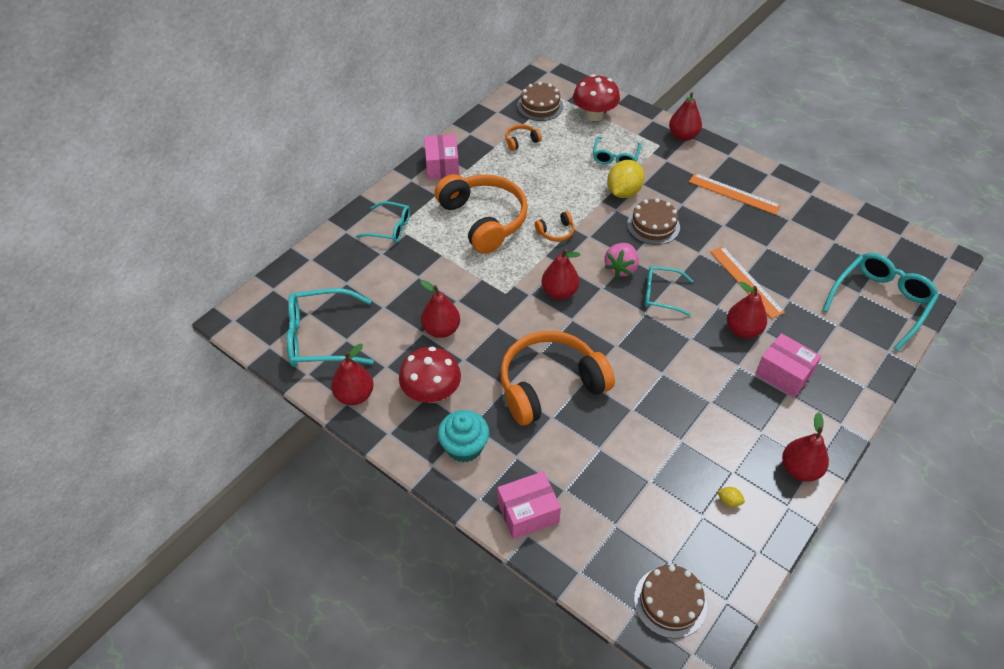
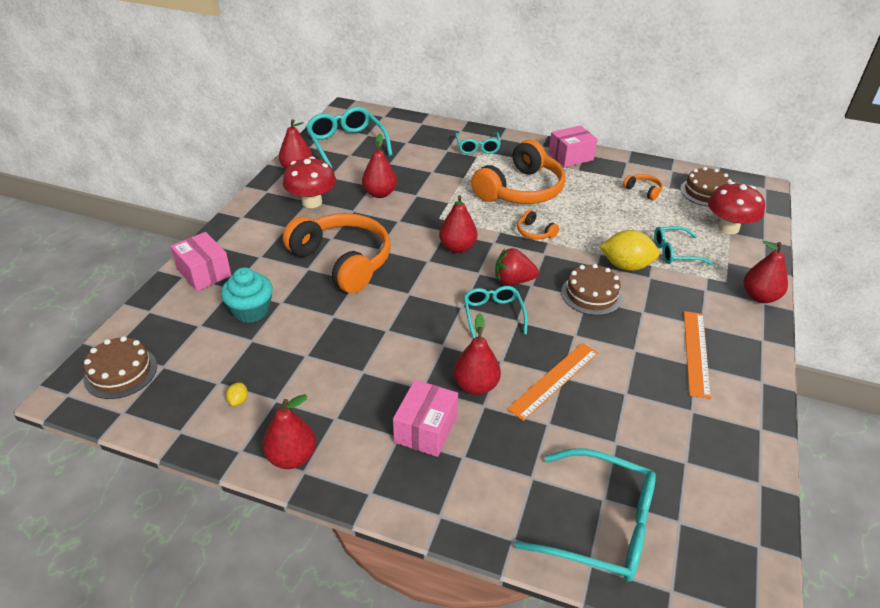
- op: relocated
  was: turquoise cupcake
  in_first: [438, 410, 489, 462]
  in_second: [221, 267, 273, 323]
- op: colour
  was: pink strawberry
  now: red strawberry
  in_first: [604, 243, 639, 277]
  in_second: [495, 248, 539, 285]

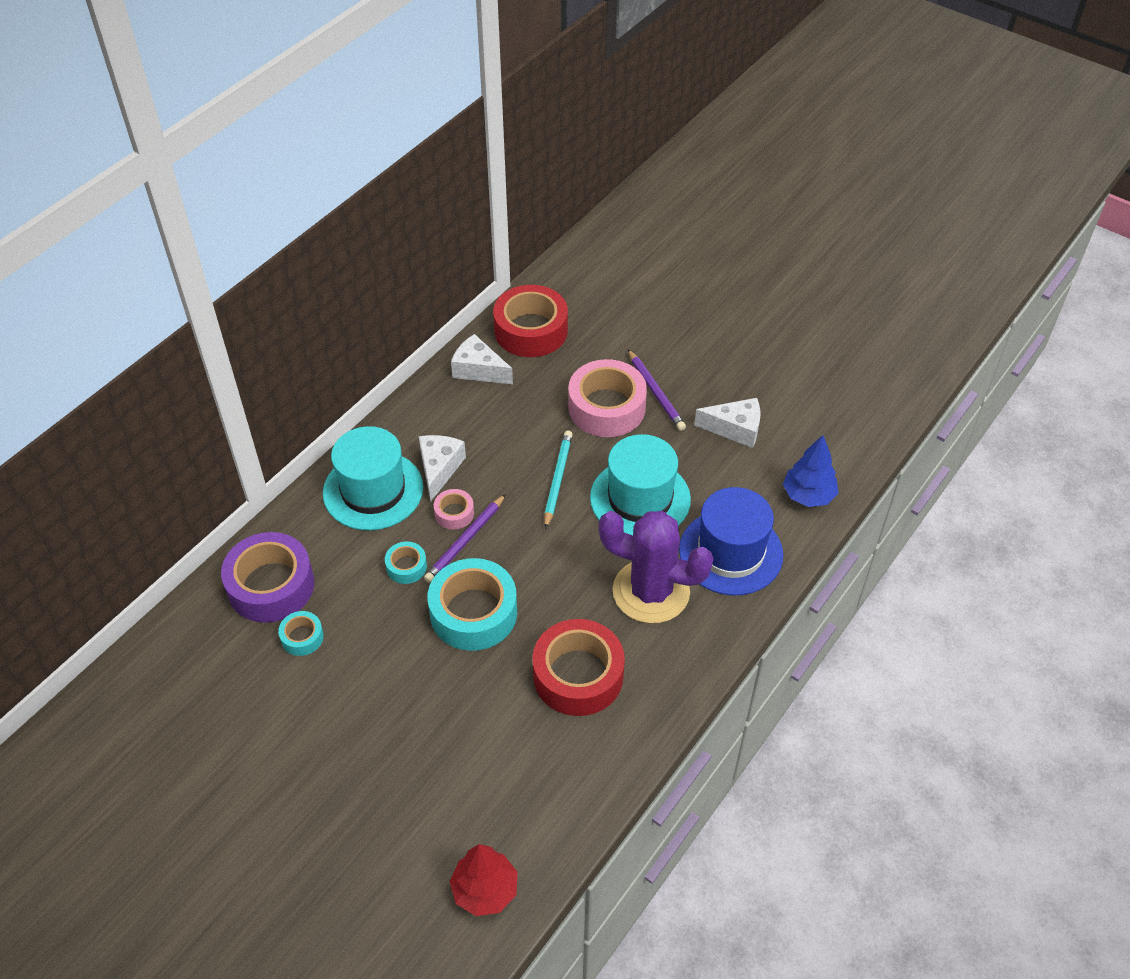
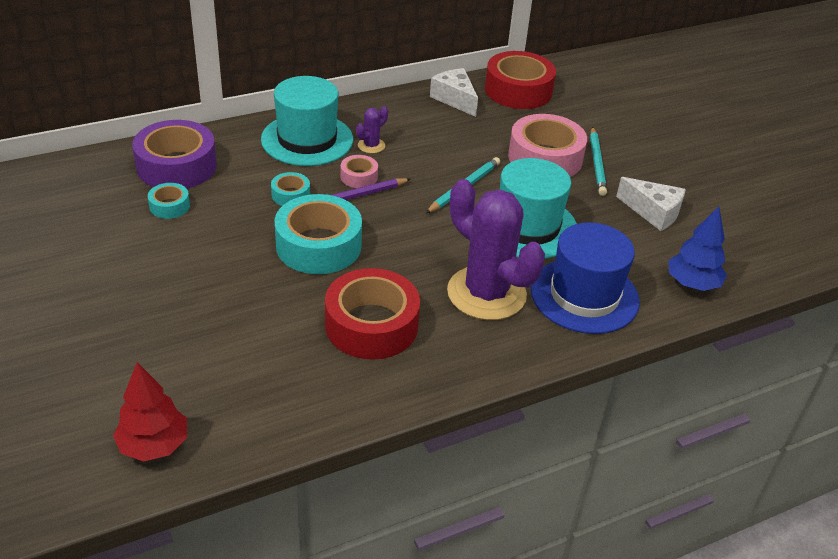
- op: exchanged
  was: white cheese
  now: purple cactus
  in_first: [419, 435, 466, 501]
  in_second: [356, 106, 388, 154]
- op: colour
  was: purple pencil
  now: turquoise pencil
  in_first: [628, 349, 686, 431]
  in_second: [590, 127, 607, 196]

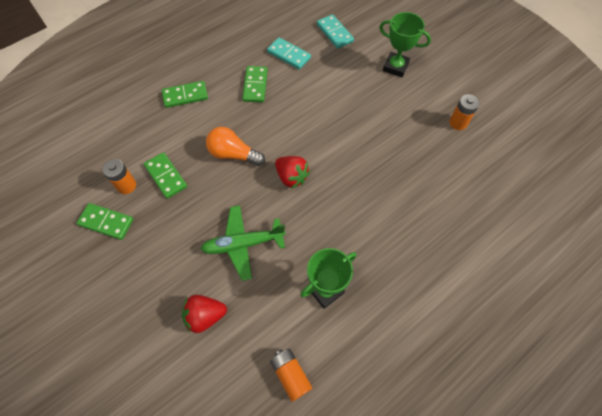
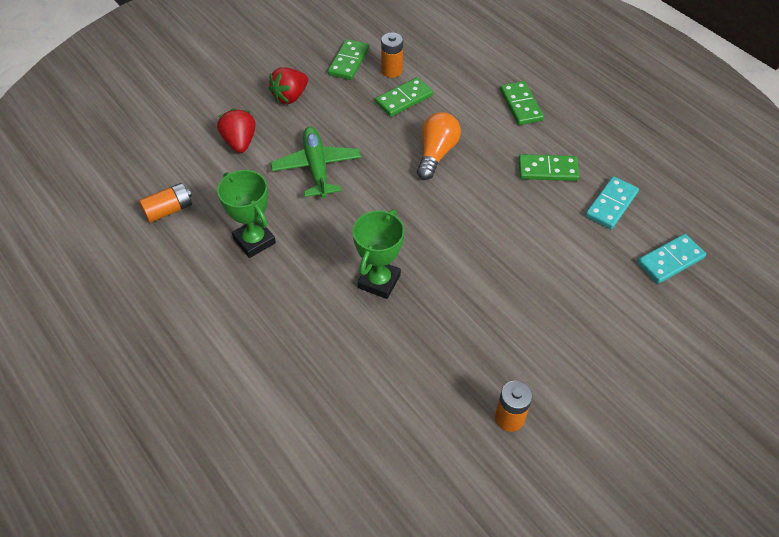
- op: relocated
  was: red strawberry
  in_first: [275, 156, 310, 189]
  in_second: [268, 68, 308, 104]
- op: relocated
  was: green trophy
  in_first: [379, 12, 431, 77]
  in_second: [352, 210, 404, 299]

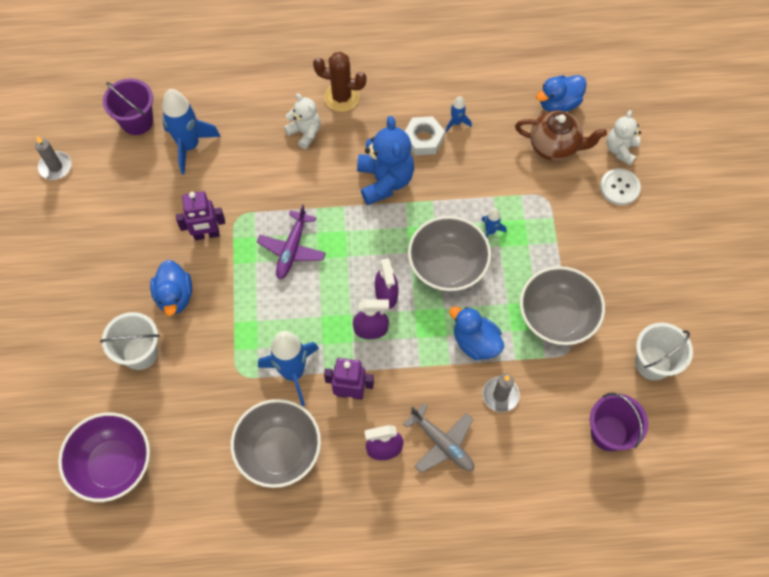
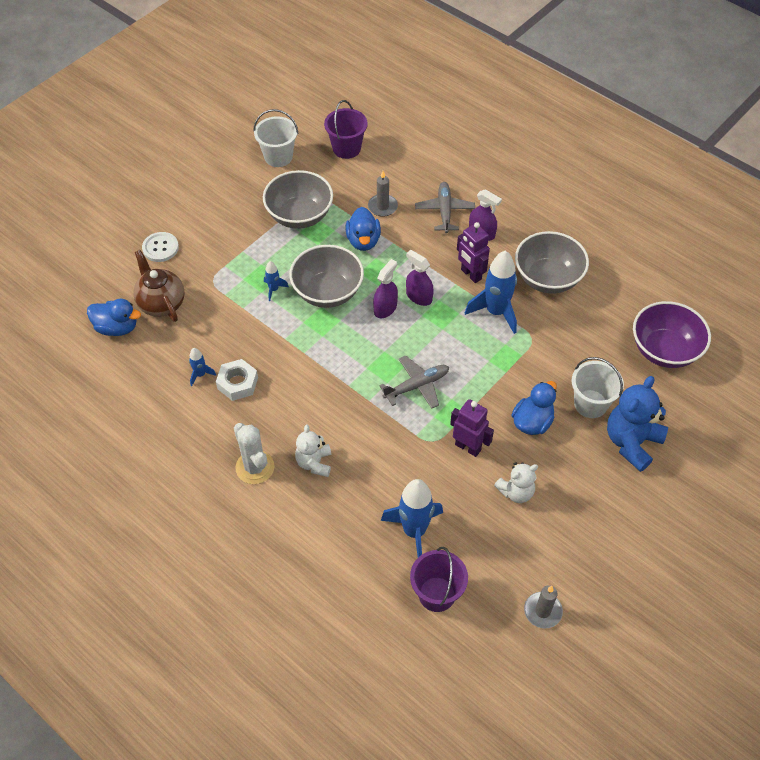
- op: colour
  was: purple plane
  now: grey plane
  in_first: [257, 204, 326, 279]
  in_second: [379, 355, 449, 409]
- op: colour
  was: brown cactus
  now: white cactus
  in_first: [313, 52, 367, 112]
  in_second: [234, 423, 275, 484]
- op: relocated
  was: blue teddy bear
  in_first: [357, 116, 414, 205]
  in_second: [607, 376, 668, 472]
- op: relocated
  was: white teddy bear
  in_first: [606, 110, 641, 166]
  in_second: [494, 462, 538, 503]

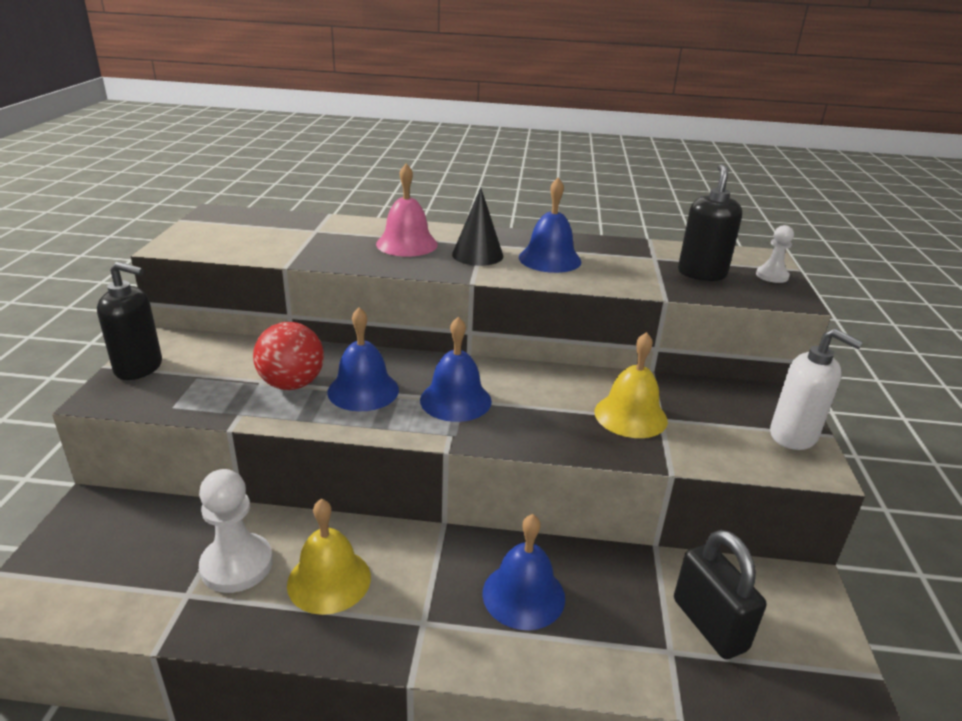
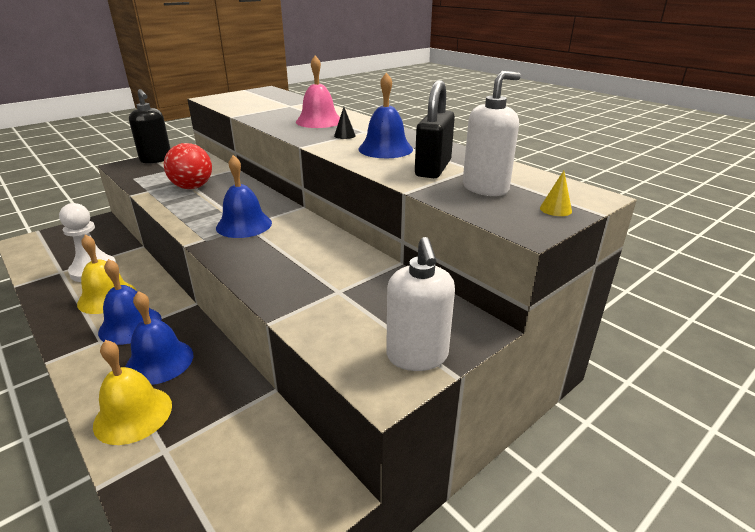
- op: relocated
  was: blue bell
  in_first: [327, 307, 399, 411]
  in_second: [98, 259, 162, 345]
- op: size
  was: black cone
  in_first: [452, 187, 504, 266]
  in_second: [334, 107, 356, 139]
  ratio: 0.52
- op: relocated
  was: yellow bell
  in_first: [594, 332, 668, 438]
  in_second: [93, 340, 172, 445]
- op: relocated
  was: black padlock
  in_first: [674, 530, 766, 659]
  in_second: [415, 80, 455, 178]
- op: colour
  was: black soap dispenser
  now: white soap dispenser
  in_first: [678, 164, 742, 281]
  in_second: [463, 71, 521, 196]
- op: exchanged
  was: white pawn
  now: yellow cone
  in_first: [756, 225, 794, 283]
  in_second: [540, 171, 572, 216]

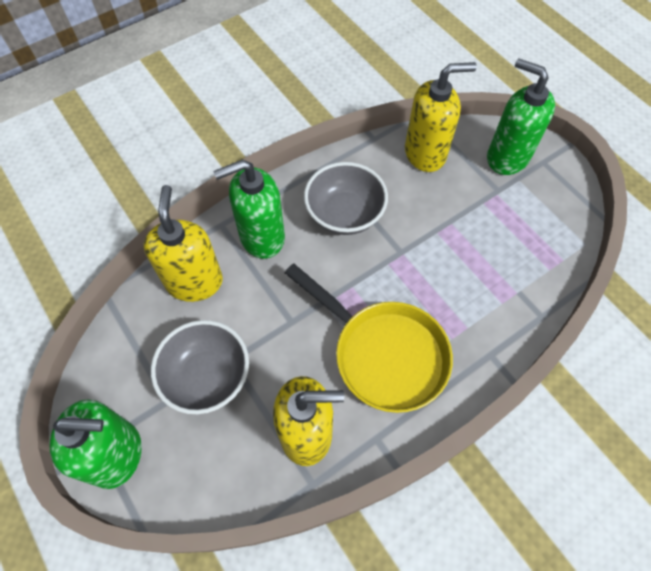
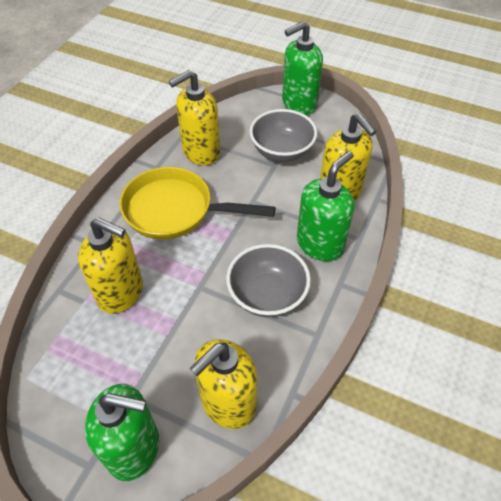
- op: appeared
  now: yellow soap dispenser
  in_second: [78, 218, 143, 314]

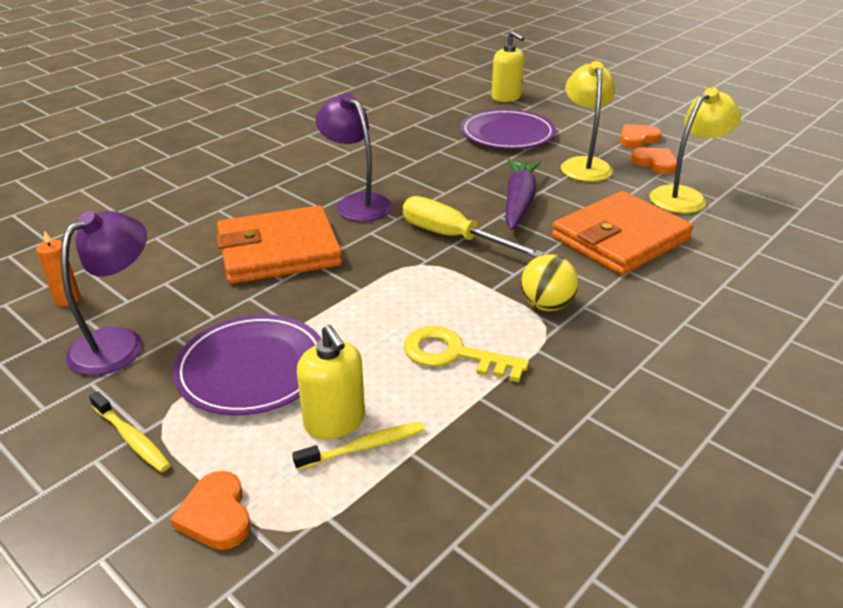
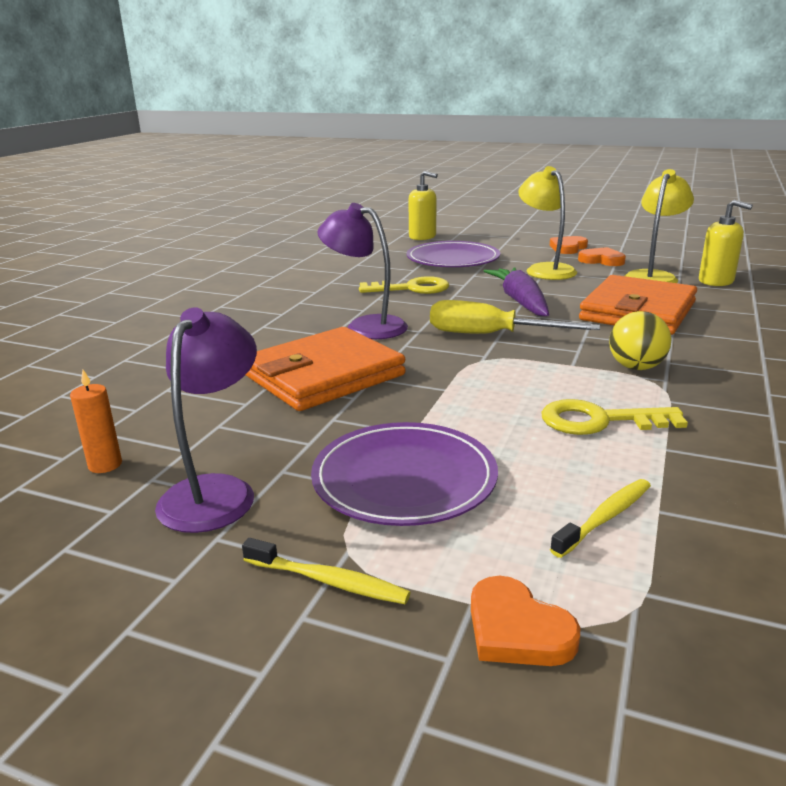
- op: relocated
  was: yellow soap dispenser
  in_first: [297, 325, 365, 439]
  in_second: [699, 200, 753, 286]
- op: appeared
  now: yellow key
  in_second: [359, 276, 449, 294]

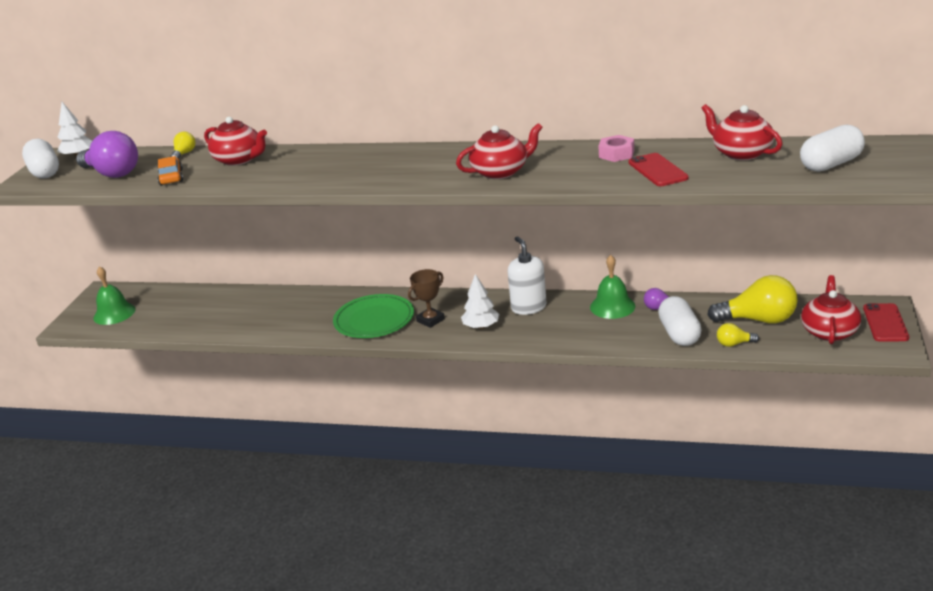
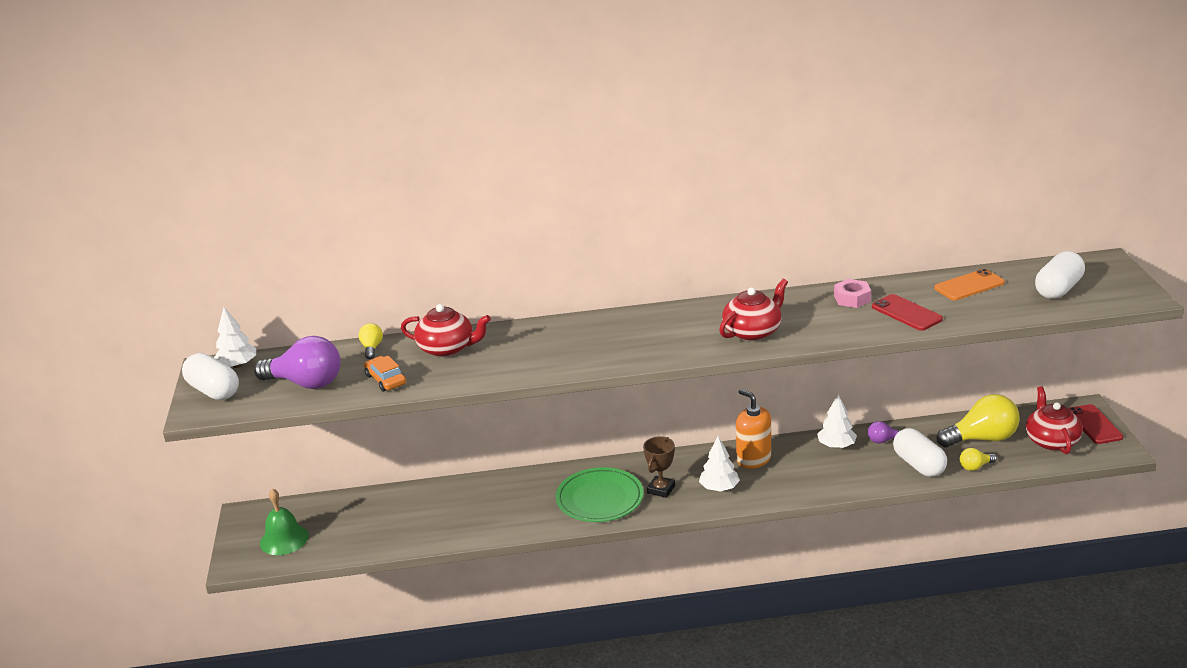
- op: colour
  was: white soap dispenser
  now: orange soap dispenser
  in_first: [508, 236, 547, 315]
  in_second: [736, 389, 771, 469]
- op: exchanged
  was: green bell
  now: white tree
  in_first: [590, 255, 635, 319]
  in_second: [817, 395, 857, 448]
- op: exchanged
  was: red teapot
  now: orange phone
  in_first: [701, 104, 782, 161]
  in_second: [934, 269, 1005, 300]

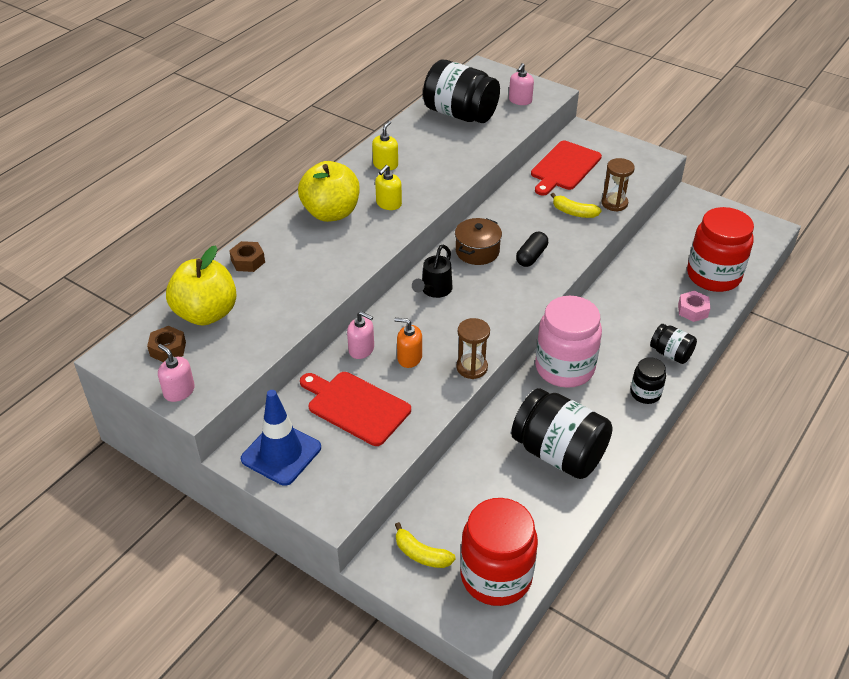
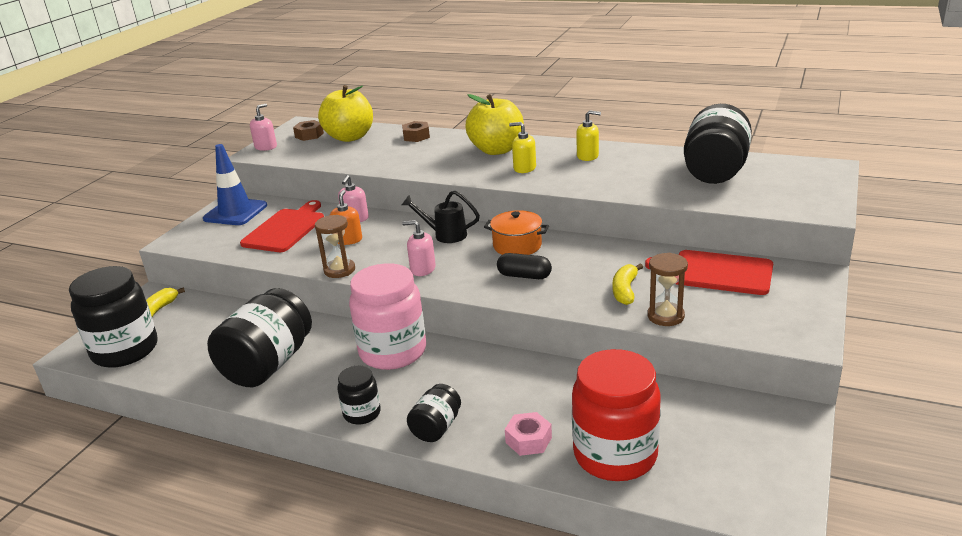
- op: colour
  was: brown pot
  now: orange pot
  in_first: [455, 218, 502, 265]
  in_second: [484, 210, 549, 255]
- op: colour
  was: red jar
  now: black jar
  in_first: [460, 498, 538, 606]
  in_second: [69, 266, 158, 368]
- op: relocated
  was: pink soap dispenser
  in_first: [509, 63, 534, 105]
  in_second: [402, 220, 436, 276]

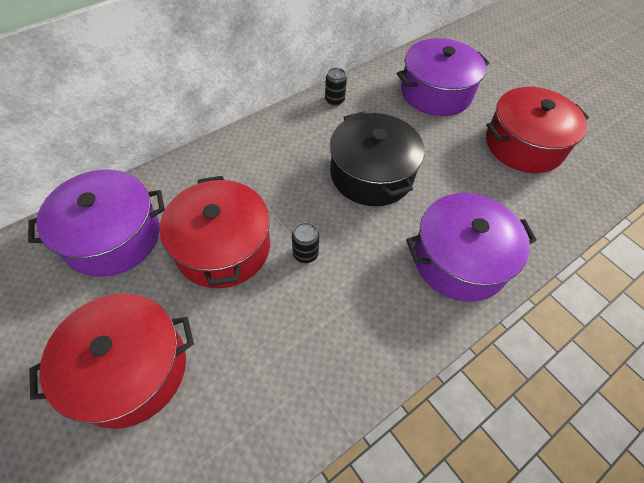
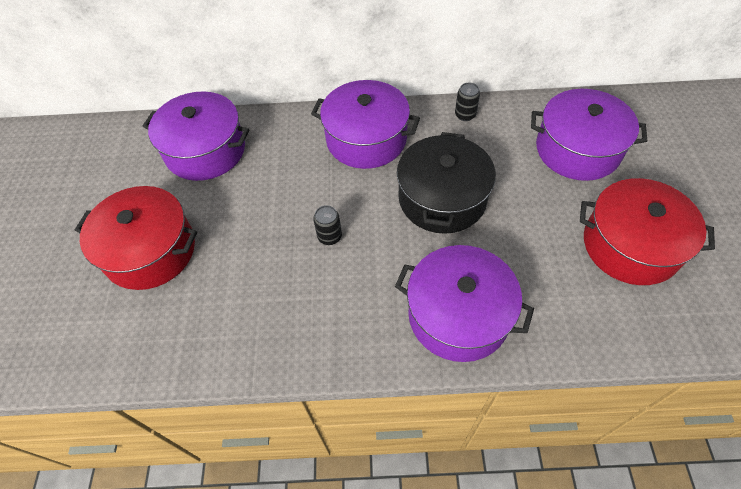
- op: missing
  was: red pot
  in_first: [159, 176, 270, 288]
- op: appeared
  now: purple pot
  in_second: [311, 80, 420, 169]

